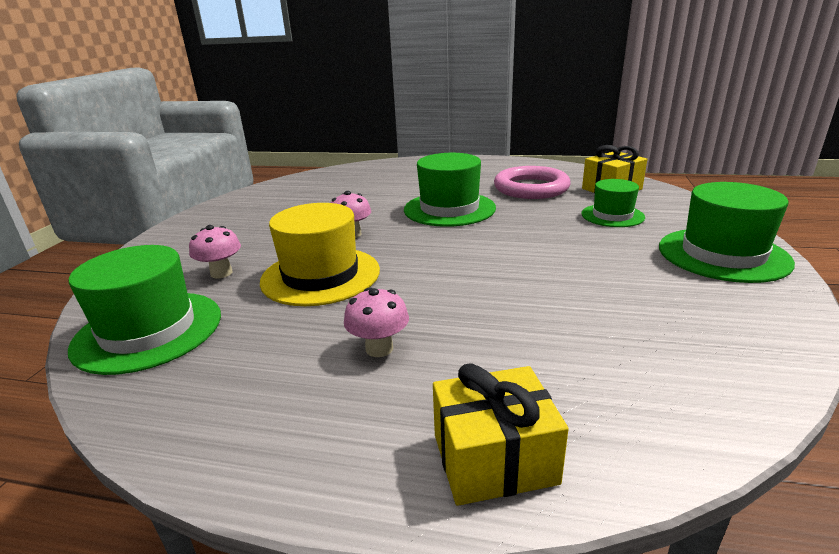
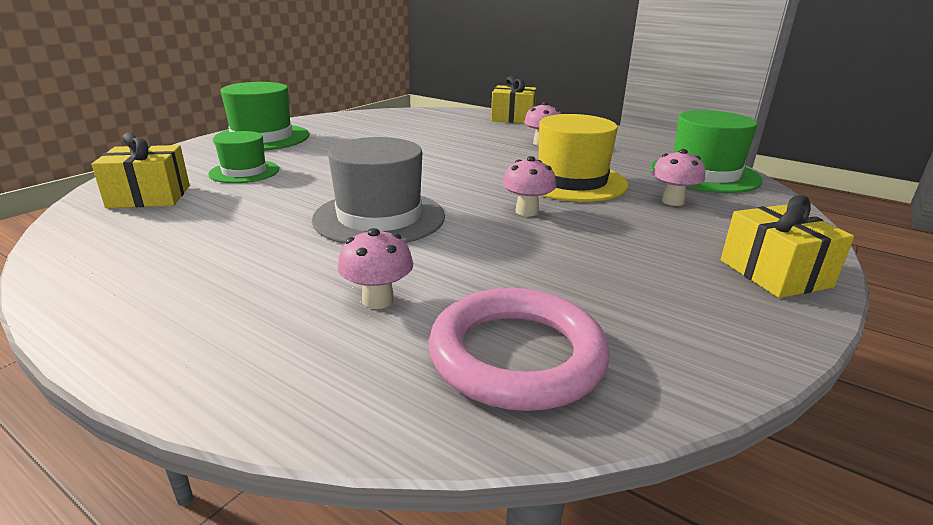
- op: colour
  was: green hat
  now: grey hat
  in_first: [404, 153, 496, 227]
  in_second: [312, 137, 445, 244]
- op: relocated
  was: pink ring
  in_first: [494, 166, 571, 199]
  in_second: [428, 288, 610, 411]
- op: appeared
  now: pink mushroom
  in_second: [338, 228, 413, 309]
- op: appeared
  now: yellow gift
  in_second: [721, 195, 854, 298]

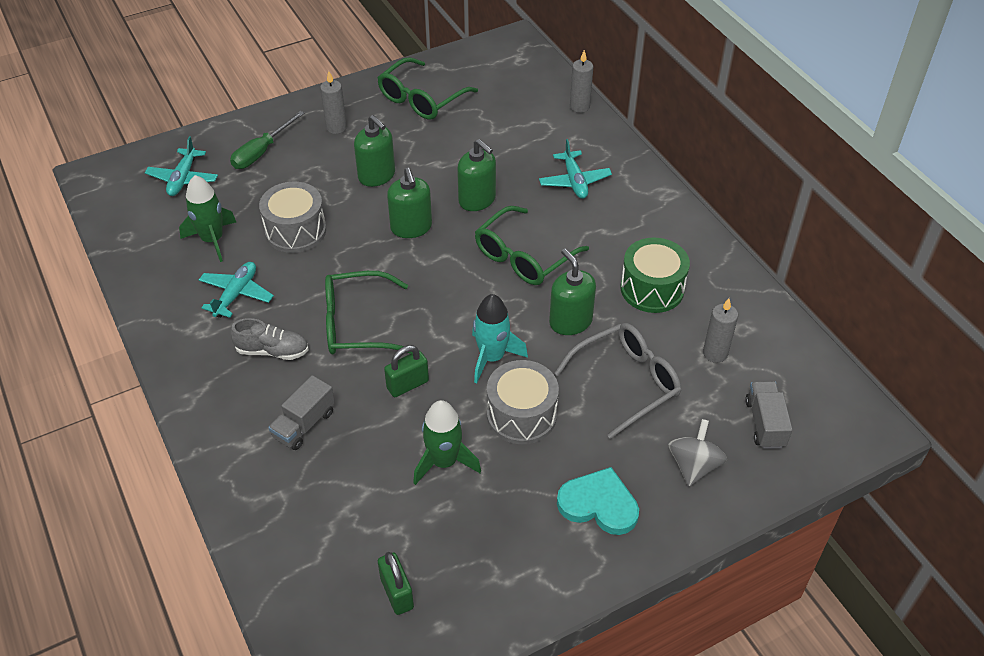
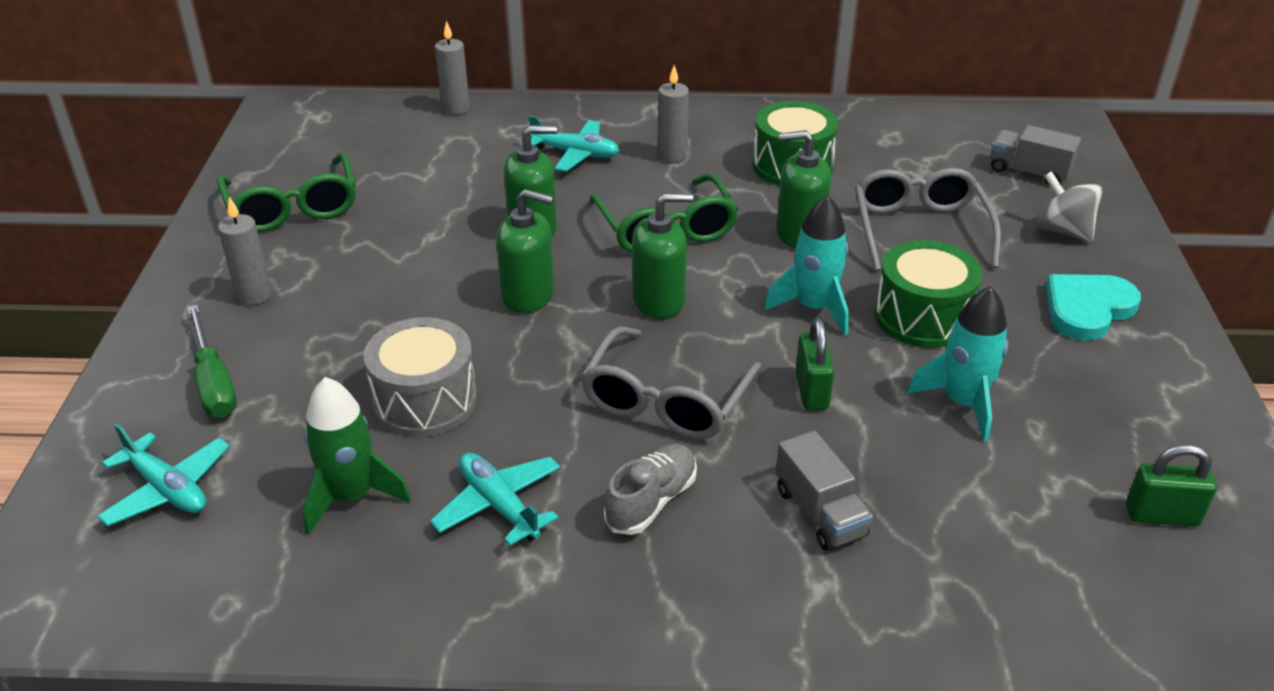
- op: colour
  was: green glasses
  now: grey glasses
  in_first: [325, 271, 413, 354]
  in_second: [581, 326, 762, 439]
- op: relocated
  was: green soap dispenser
  in_first: [354, 115, 395, 187]
  in_second: [632, 193, 693, 318]
- op: colour
  was: green rocket
  now: turquoise rocket
  in_first: [413, 400, 481, 485]
  in_second: [908, 286, 1008, 441]
- op: colour
  was: grey drum
  now: green drum
  in_first: [487, 360, 559, 444]
  in_second: [875, 240, 982, 348]
- op: relocated
  was: grey candle
  in_first: [703, 298, 738, 363]
  in_second: [657, 65, 689, 162]

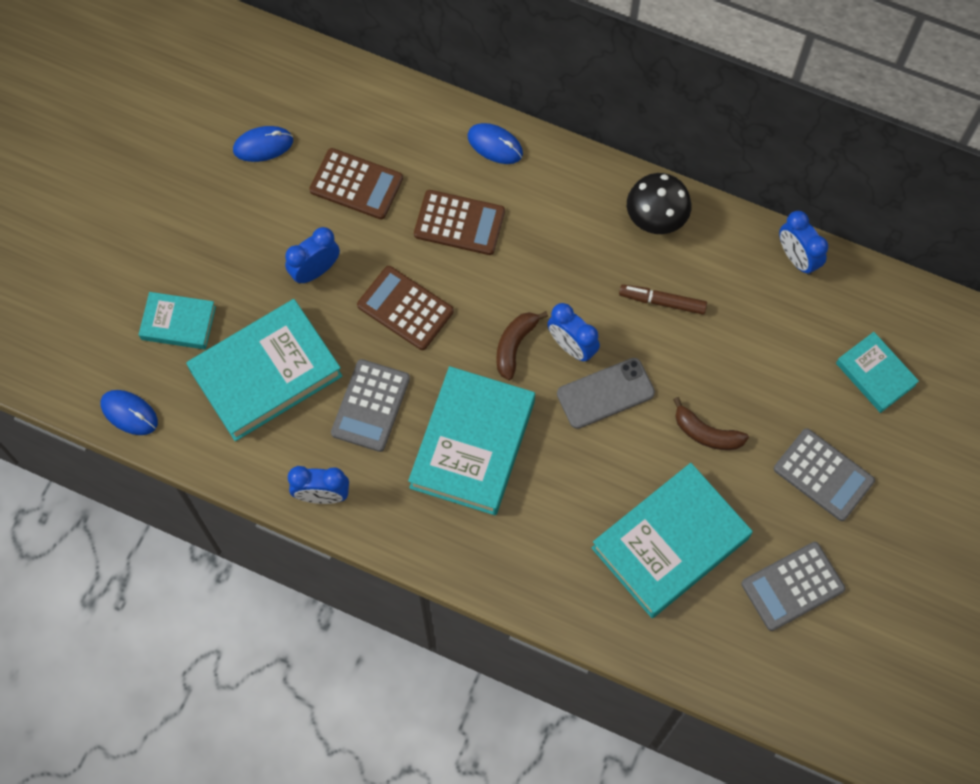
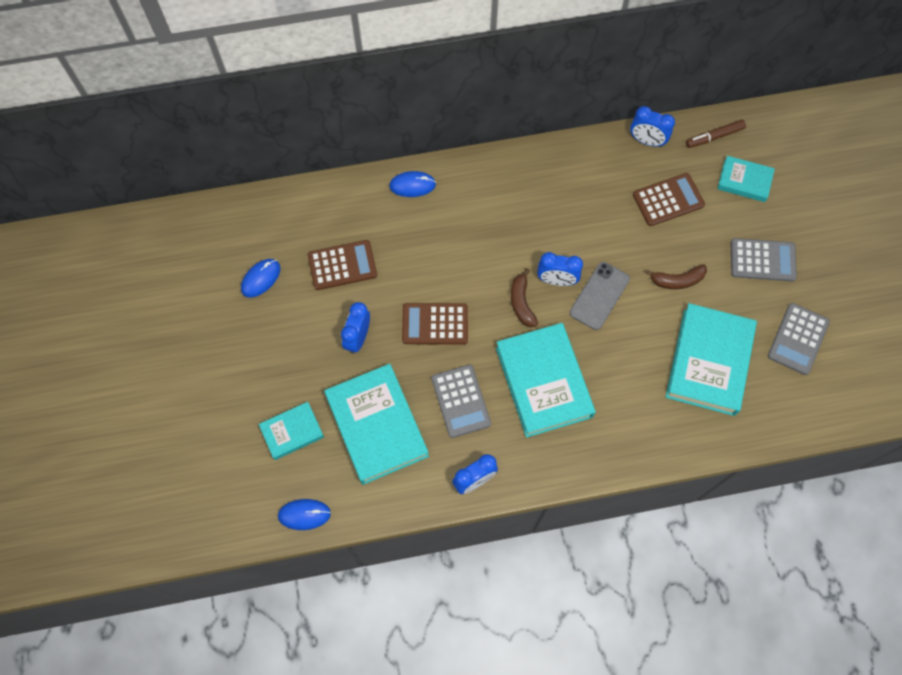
- op: spun
  was: turquoise book
  in_first: [186, 299, 343, 441]
  in_second: [324, 364, 429, 485]
  clockwise: -45
- op: relocated
  was: brown calculator
  in_first: [414, 190, 505, 255]
  in_second: [633, 173, 705, 226]
- op: relocated
  was: brown marker
  in_first: [619, 284, 707, 315]
  in_second: [686, 120, 746, 148]
- op: missing
  was: black mushroom
  in_first: [627, 173, 691, 234]

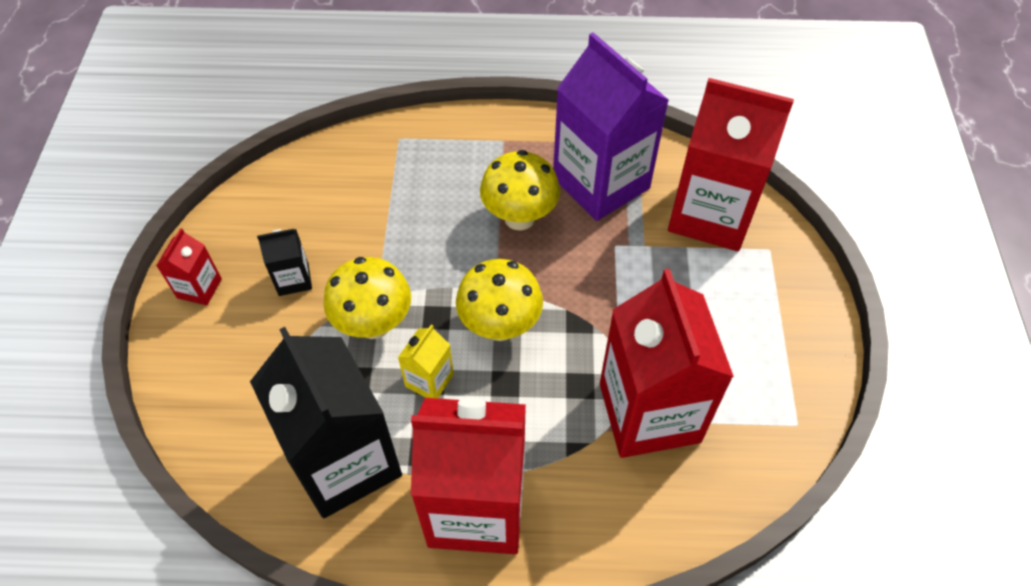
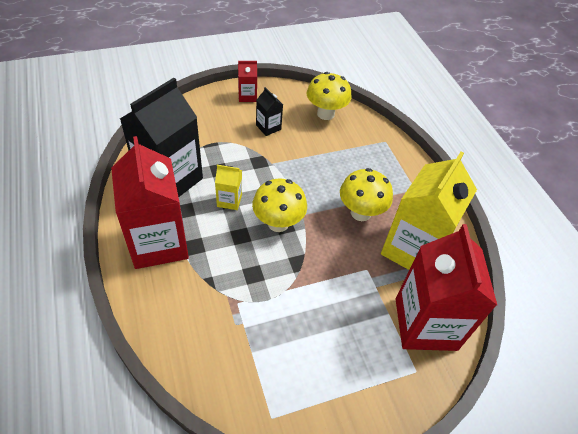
- op: relocated
  was: yellow mushroom
  in_first: [324, 257, 411, 339]
  in_second: [307, 72, 351, 120]
- op: colour
  was: purple carton
  now: yellow carton
  in_first: [553, 32, 669, 221]
  in_second: [381, 151, 477, 270]
- op: missing
  was: red carton
  in_first: [600, 269, 734, 458]

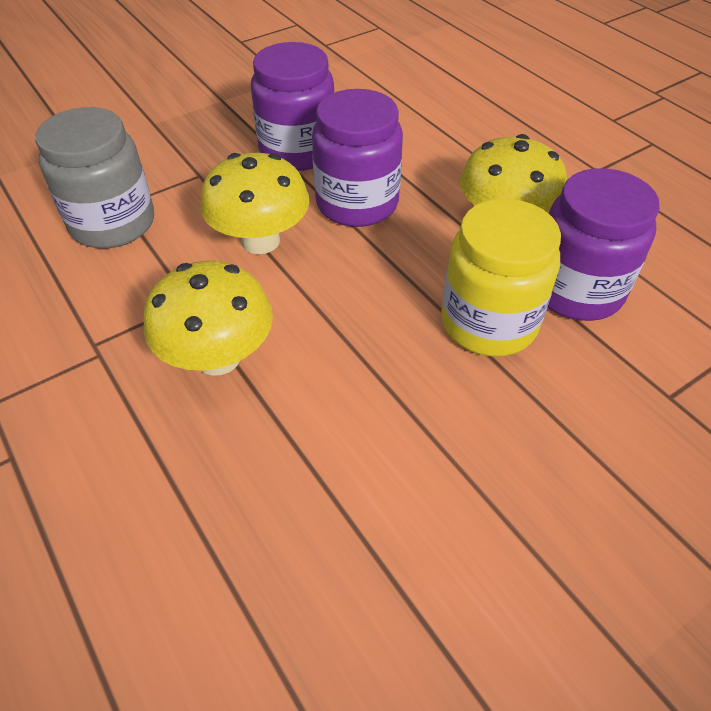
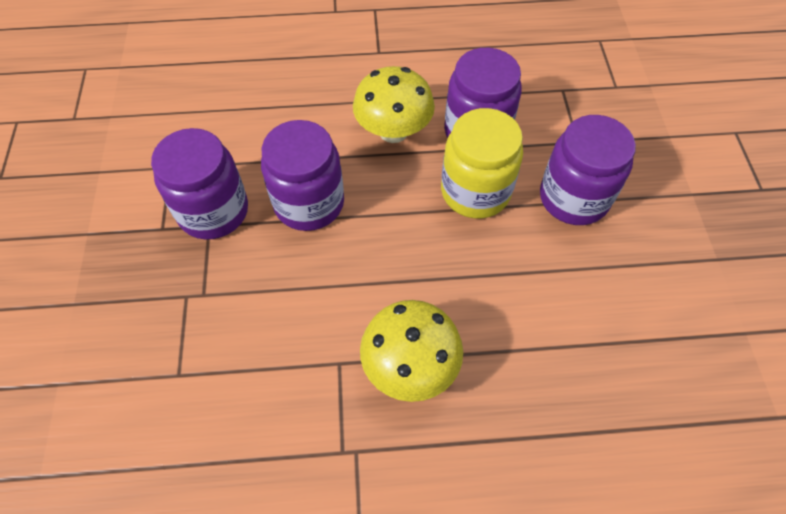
- op: missing
  was: grey jar
  in_first: [35, 107, 154, 249]
- op: missing
  was: yellow mushroom
  in_first: [200, 153, 309, 254]
- op: appeared
  now: purple jar
  in_second: [540, 115, 636, 225]

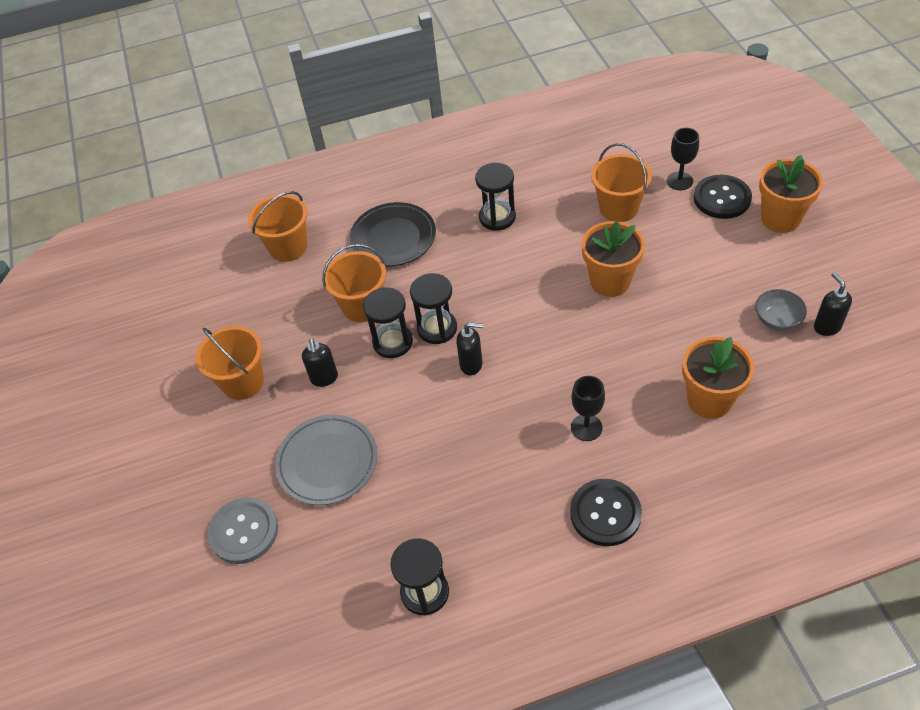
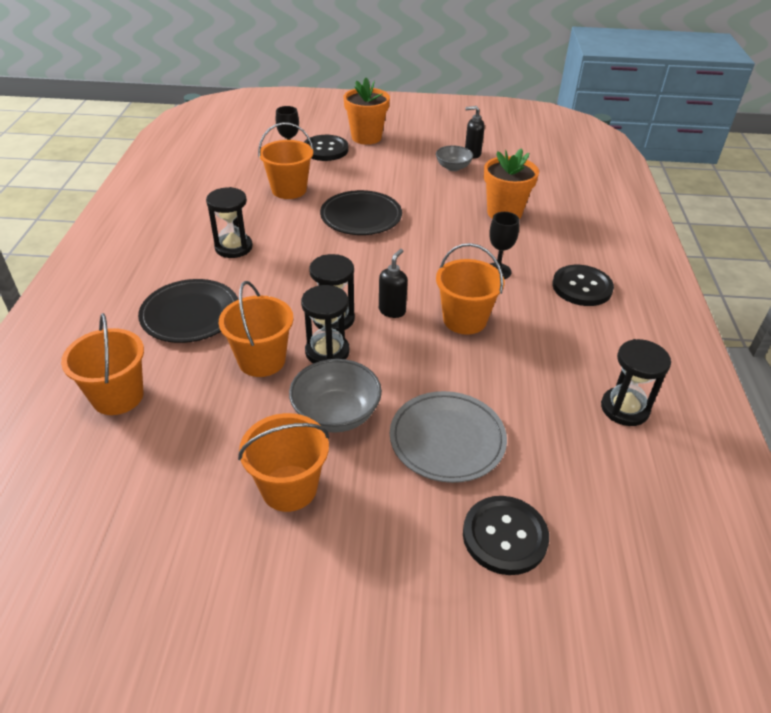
- op: colour
  was: grey button
  now: black button
  in_first: [208, 497, 278, 564]
  in_second: [463, 496, 549, 575]
- op: exchanged
  was: black soap dispenser
  now: grey bowl
  in_first: [302, 338, 338, 387]
  in_second: [289, 359, 382, 433]
- op: exchanged
  was: orange flower pot
  now: black plate
  in_first: [582, 221, 645, 297]
  in_second: [320, 190, 402, 235]
- op: appeared
  now: orange bucket
  in_second: [436, 243, 505, 335]

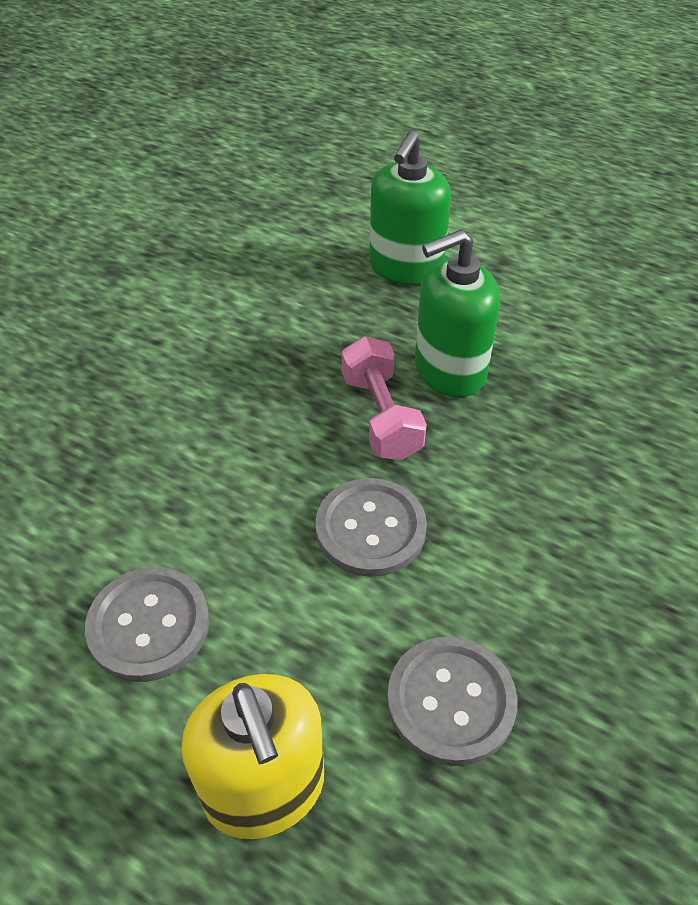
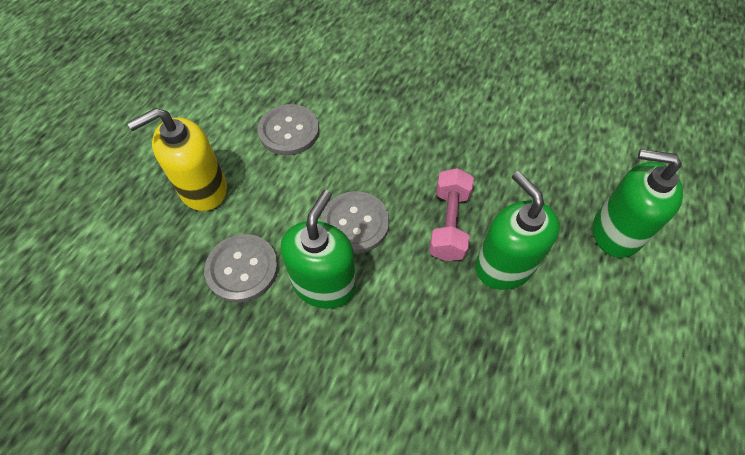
- op: spun
  was: pink dumbbell
  in_first: [342, 336, 427, 461]
  in_second: [429, 168, 474, 261]
  clockwise: -60
- op: appeared
  now: green soap dispenser
  in_second: [281, 190, 356, 309]

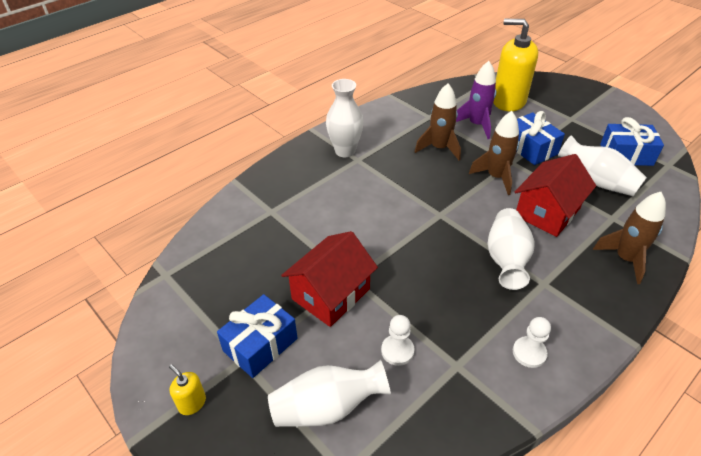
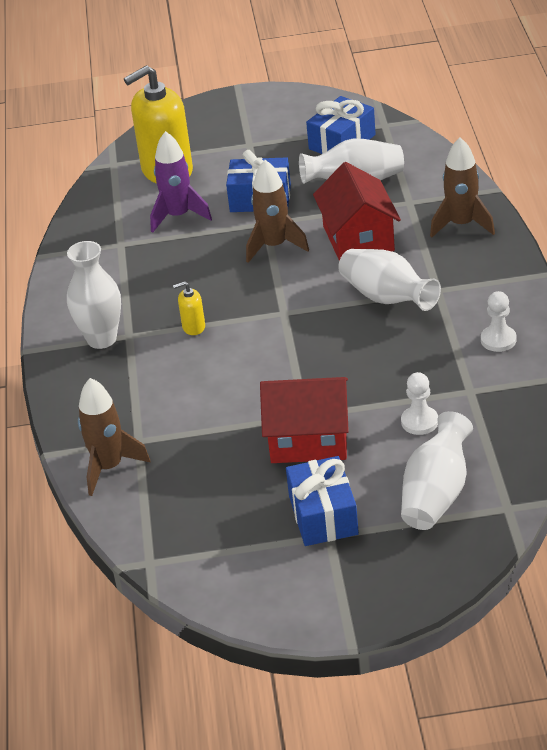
- op: relocated
  was: yellow soap dispenser
  in_first: [169, 364, 206, 415]
  in_second: [173, 281, 205, 335]
- op: spun
  was: red house
  in_first: [281, 231, 378, 327]
  in_second: [260, 377, 349, 463]
  clockwise: -75
- op: relocated
  was: brown rocket
  in_first: [415, 83, 461, 160]
  in_second: [78, 378, 150, 496]

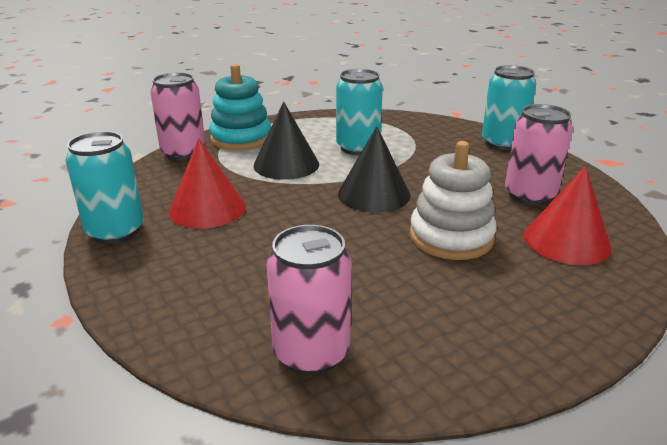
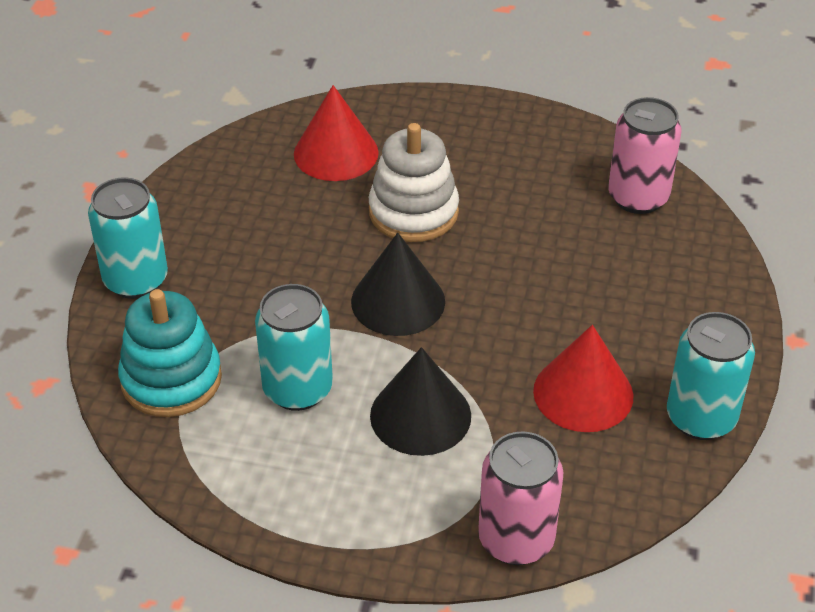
- op: relocated
  was: turquoise stacking toy
  in_first: [209, 64, 271, 151]
  in_second: [118, 289, 222, 417]
- op: missing
  was: pink can
  in_first: [505, 104, 573, 206]

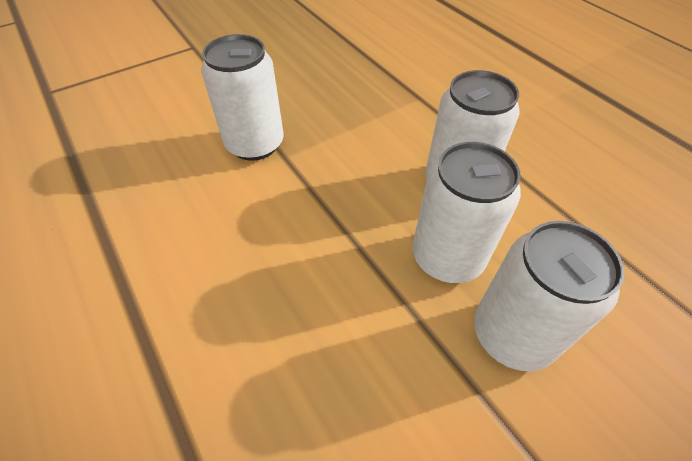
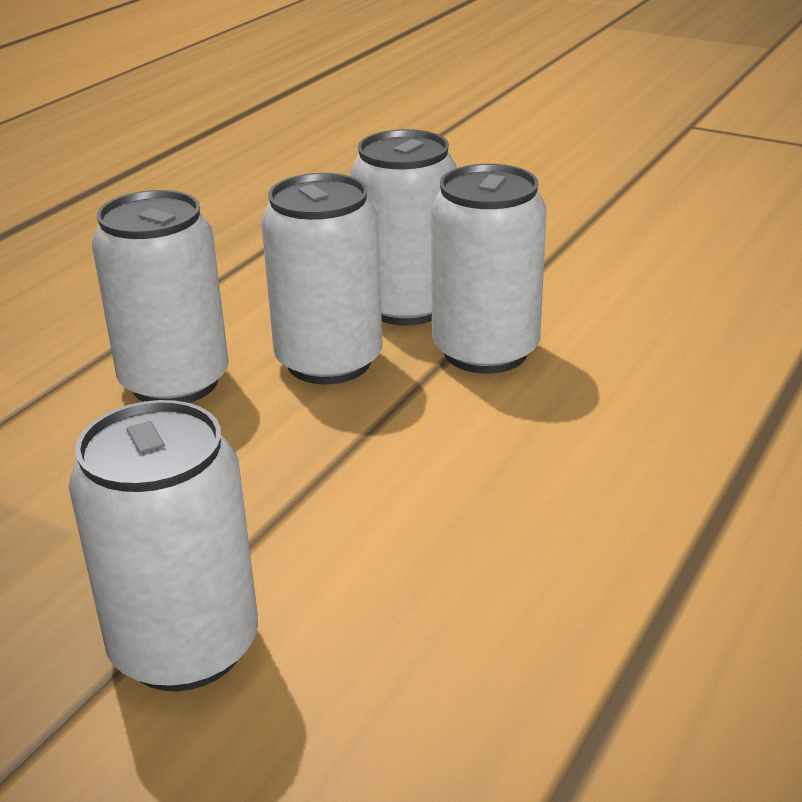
- op: appeared
  now: white can
  in_second: [431, 164, 547, 374]

